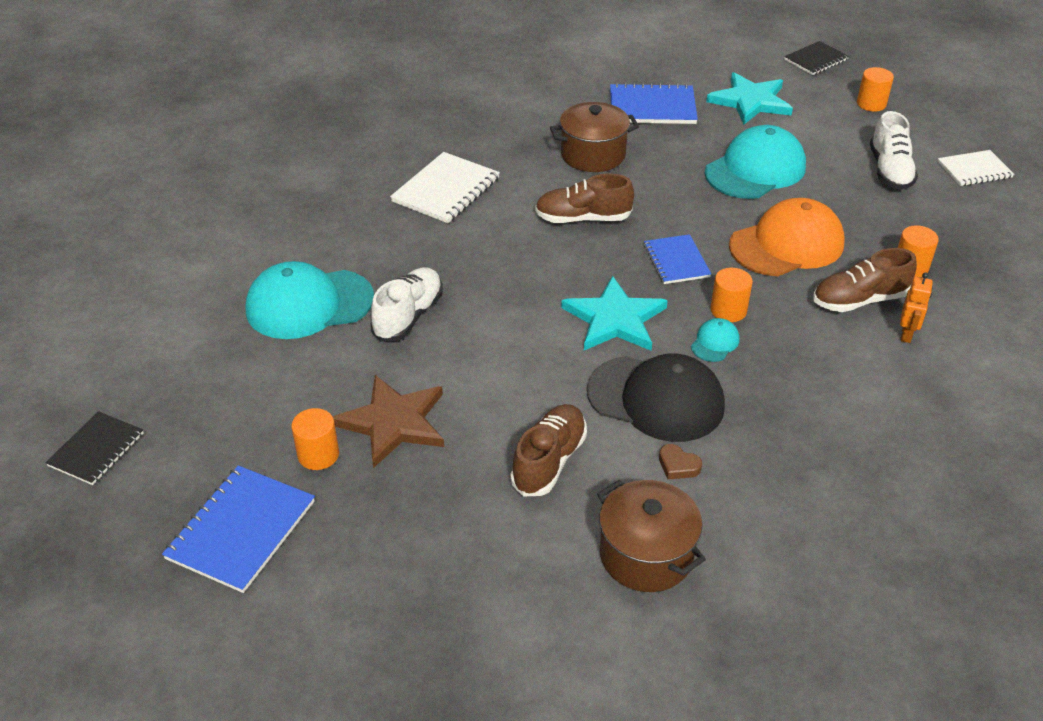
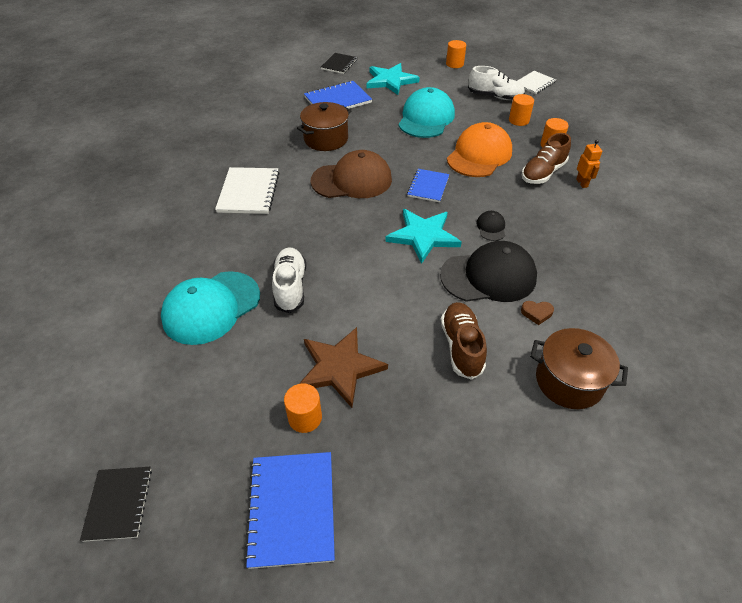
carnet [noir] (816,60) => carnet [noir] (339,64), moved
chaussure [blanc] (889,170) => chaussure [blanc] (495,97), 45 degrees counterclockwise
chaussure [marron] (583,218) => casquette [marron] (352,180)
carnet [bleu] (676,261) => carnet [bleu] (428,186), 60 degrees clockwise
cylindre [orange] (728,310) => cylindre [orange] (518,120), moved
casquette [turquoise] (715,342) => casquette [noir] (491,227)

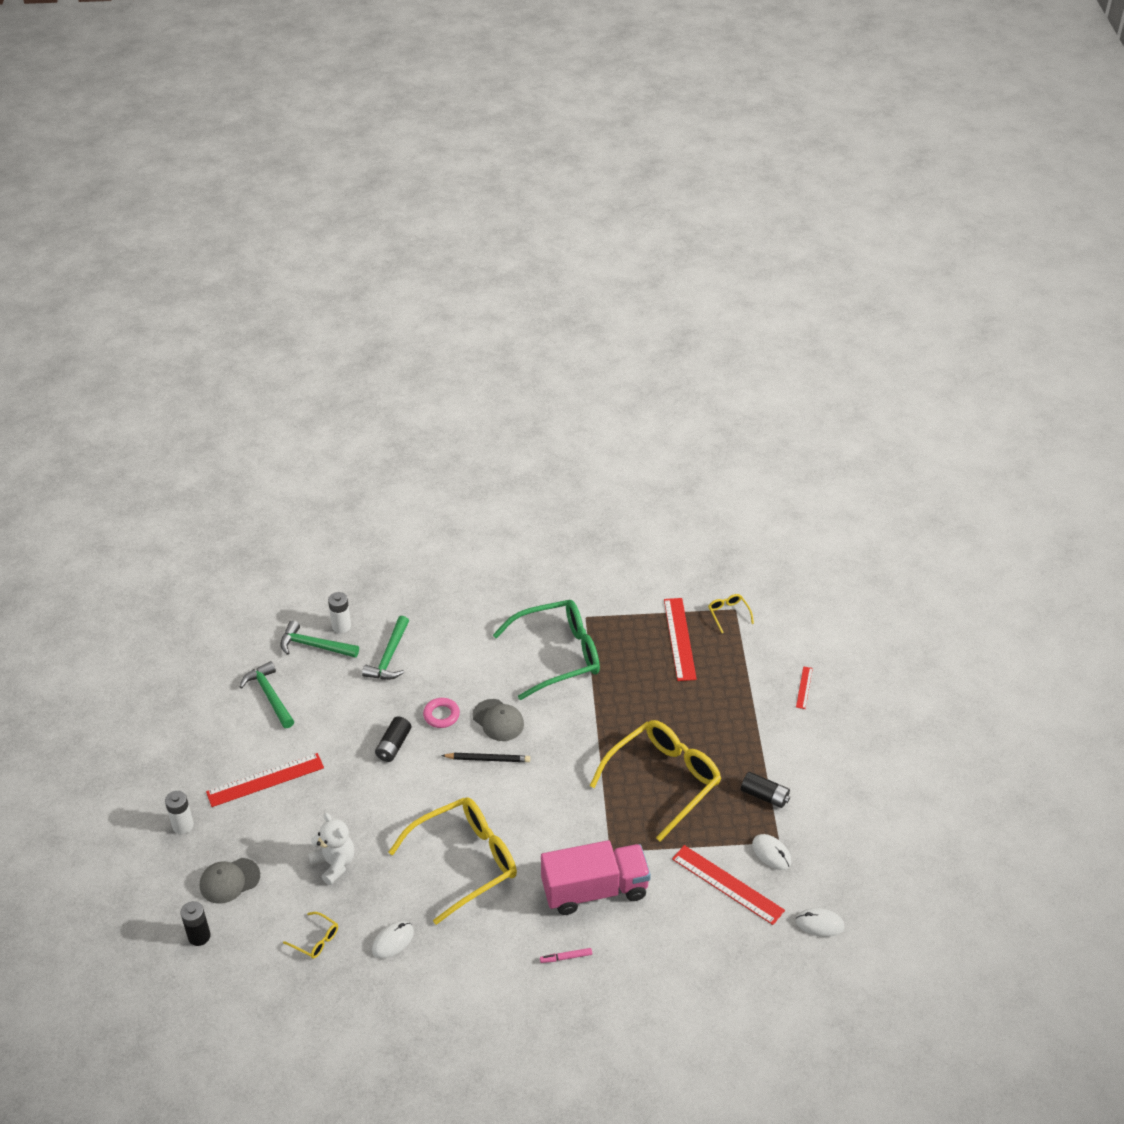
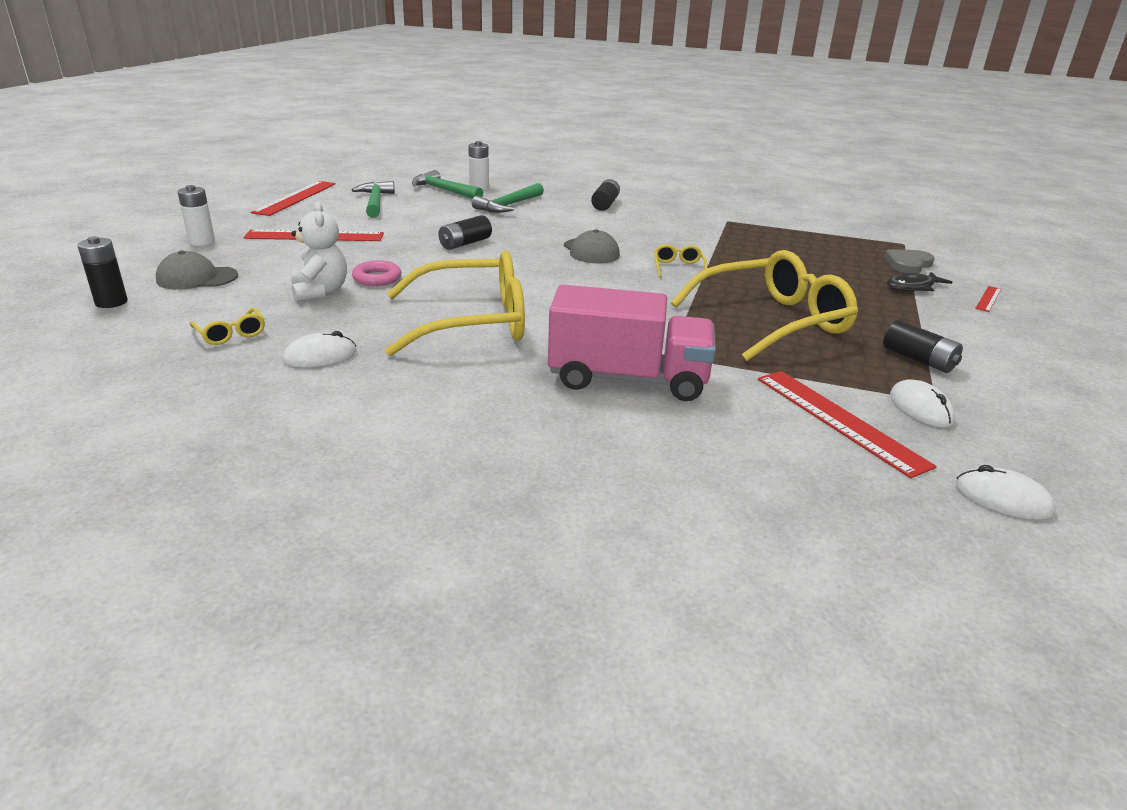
lunettes [jaune] (728,614) => lunettes [jaune] (678,268), moved
règle [rouge] (679,639) => règle [rouge] (295,198), moved
lunettes [vert] (558,655) => nothing
anneau [rose] (441,715) => anneau [rose] (377,278), moved
crayon [noir] (488,759) => nothing
feutre [rose] (566,957) => nothing
nothing => pile [noir] (605,204)
nothing => cœur [gris] (908,264)
nothing => poisson [noir] (913,287)

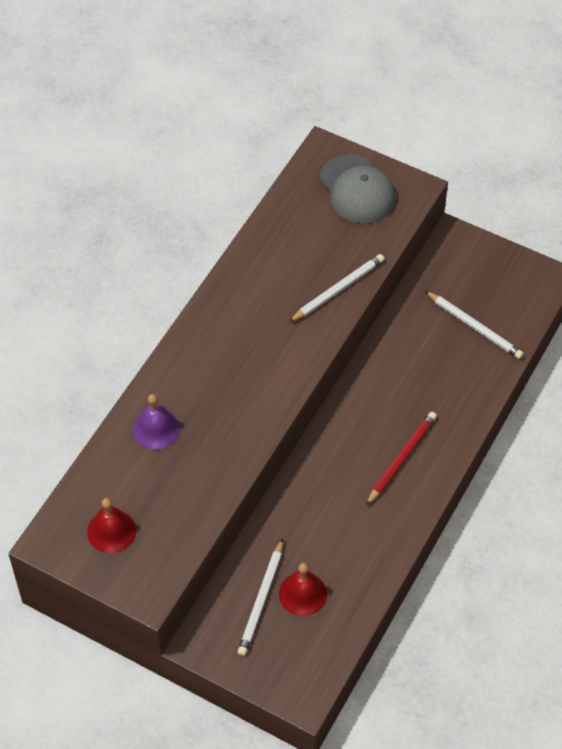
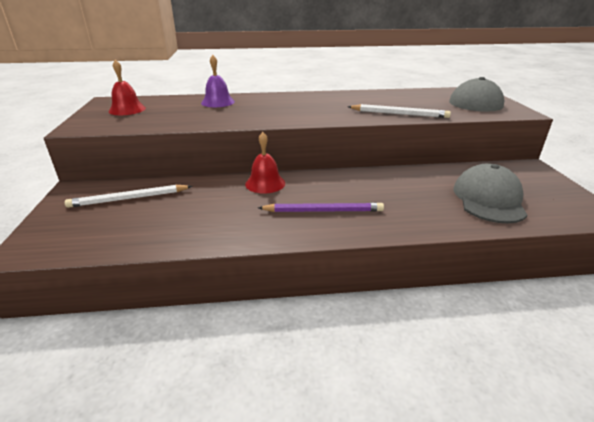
crayon [blanc] (475,327) => casquette [gris] (488,199)
crayon [rouge] (401,458) => crayon [violet] (323,211)
cloche [rouge] (302,594) => cloche [rouge] (265,183), moved

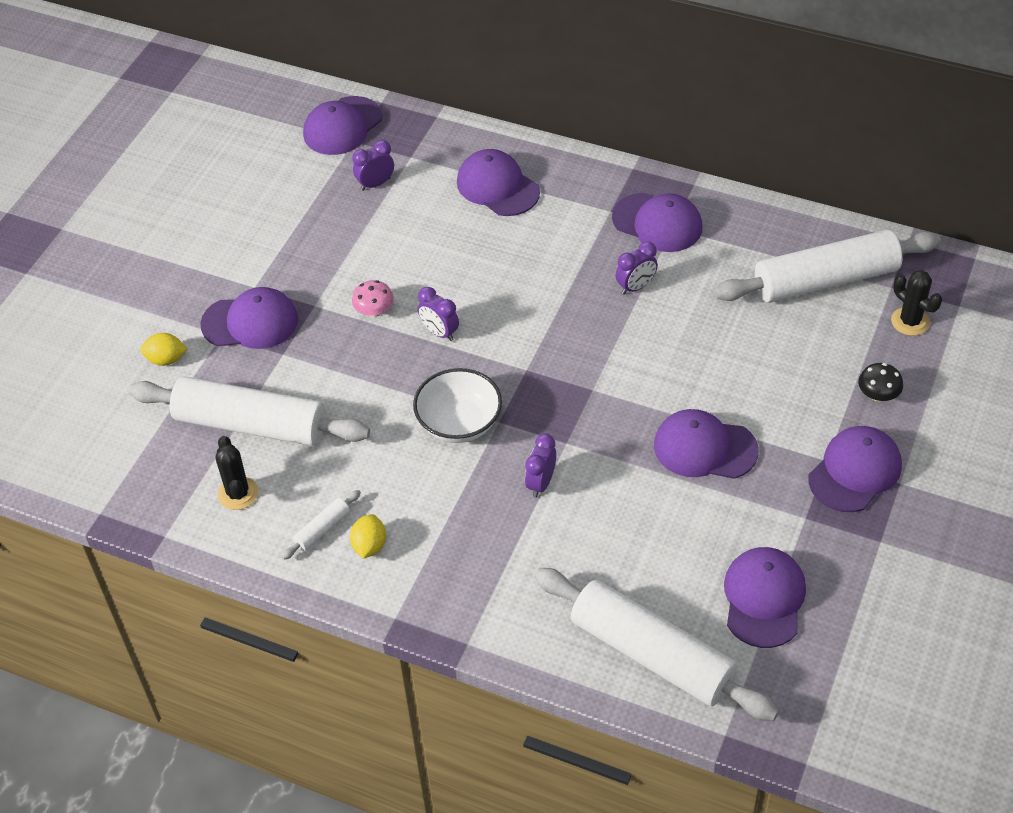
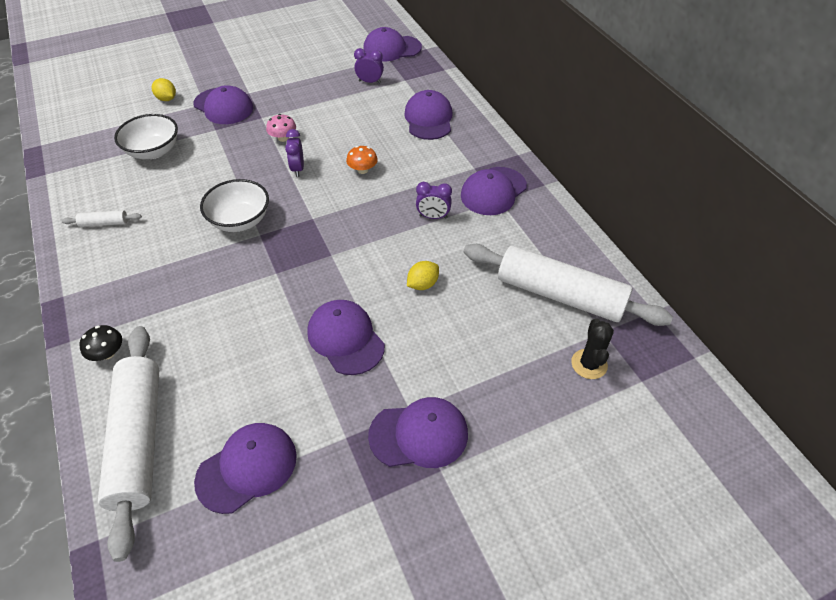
casquette [violet] (657,223) => casquette [violet] (493,191), 60 degrees clockwise
champignon [noir] (878,395) => champignon [noir] (107,353), moved
rouleau à pâtisserie [blanc] (251,424) => bol [blanc] (153,151)
réveil [violet] (541,483) => nothing
cactus [noir] (238,493) => nothing
citron [jaune] (369,546) => citron [jaune] (422,284), moved
nothing => champignon [orange] (362,170)

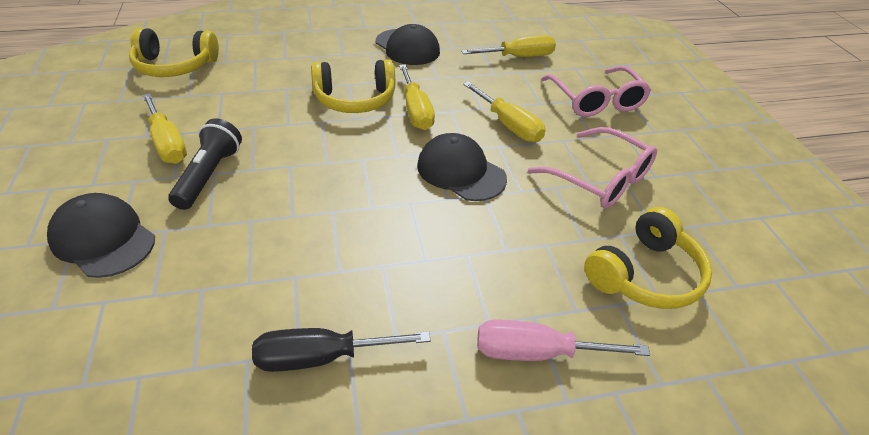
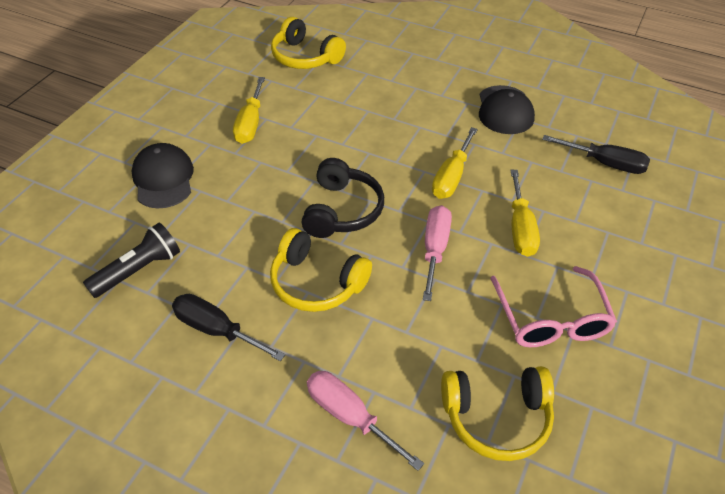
tournevis [jaune] (519,57) => tournevis [noir] (605,163)
casque audio [jaune] (355,99) => casque audio [jaune] (316,283), moved
lunettes [rose] (596,101) => nothing
lampe de poche [noir] (209,175) => lampe de poche [noir] (139,270), moved
casquette [noir] (460,172) => tournevis [rose] (435,249)
nothing => casque audio [noir] (342,210)

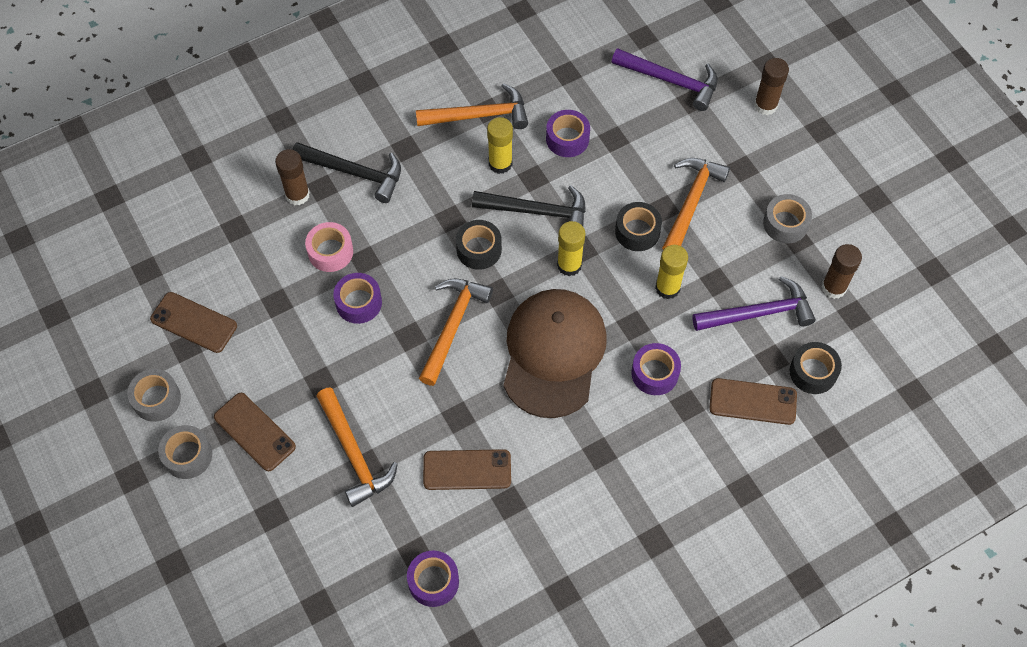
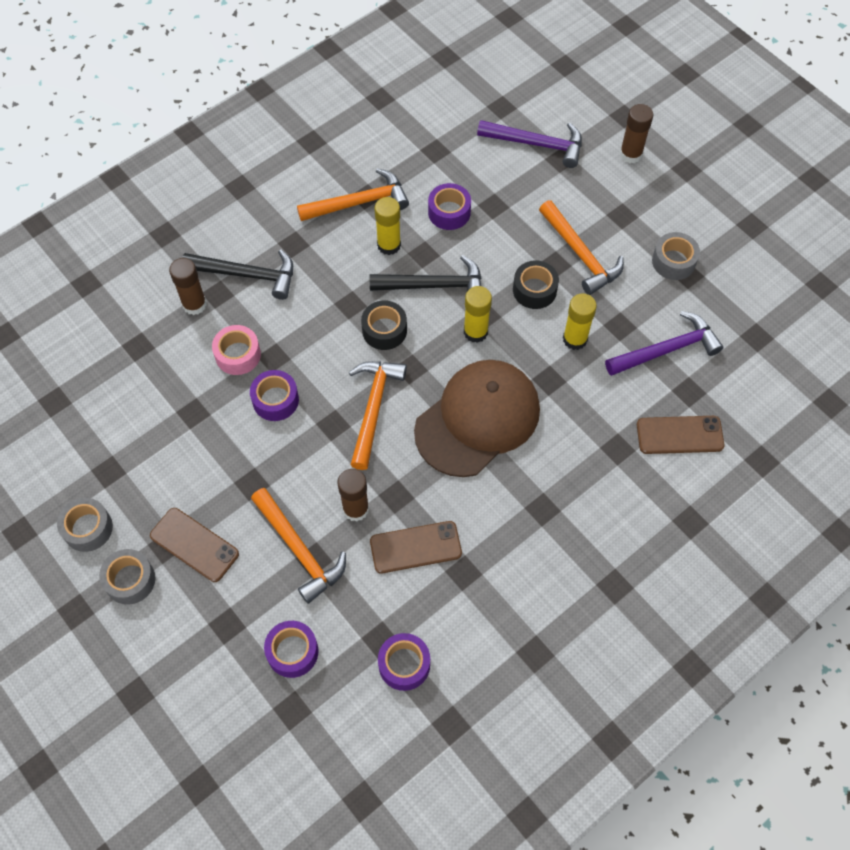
marteau [orange] (691,202) => marteau [orange] (580,254), 135 degrees clockwise
bâton de colle [marron] (833,287) => bâton de colle [marron] (355,509), moved
casquette [marron] (553,353) => casquette [marron] (477,419), 45 degrees clockwise
téléphone [marron] (194,322) => nothing
ruban adhésif [noir] (813,372) => nothing
ruban adhésif [violet] (655,373) => ruban adhésif [violet] (292,652), moved

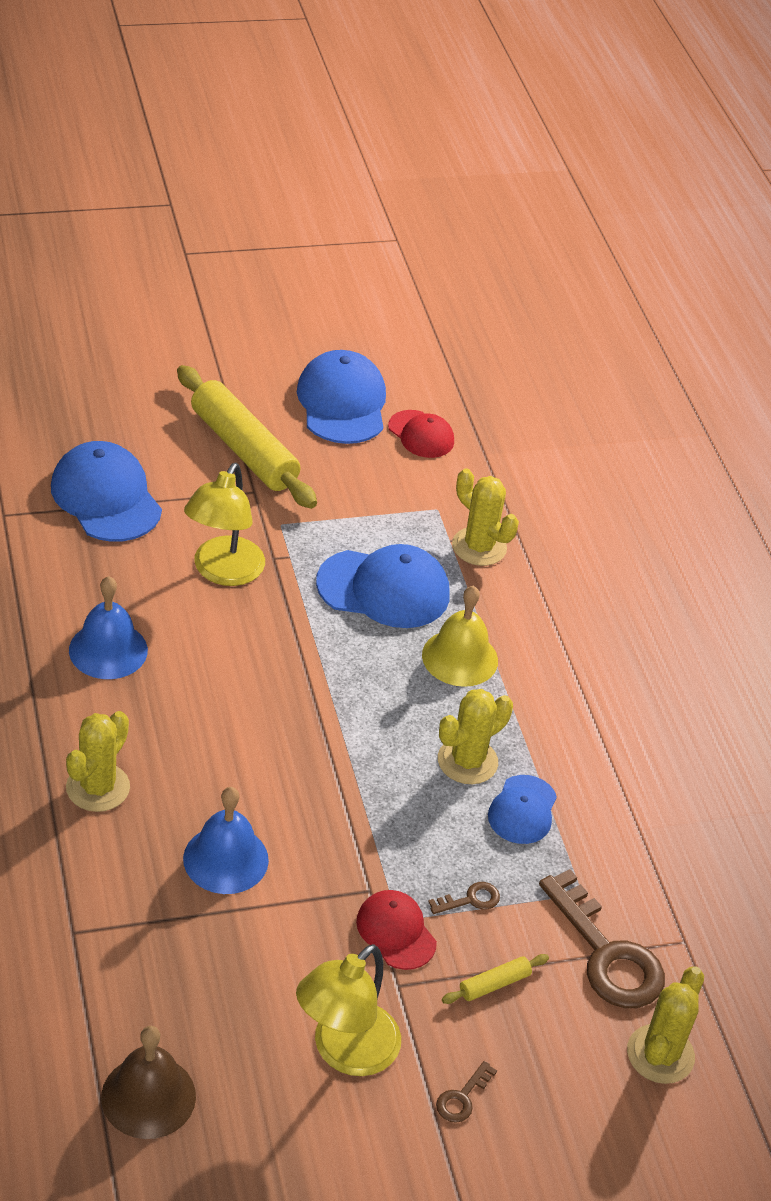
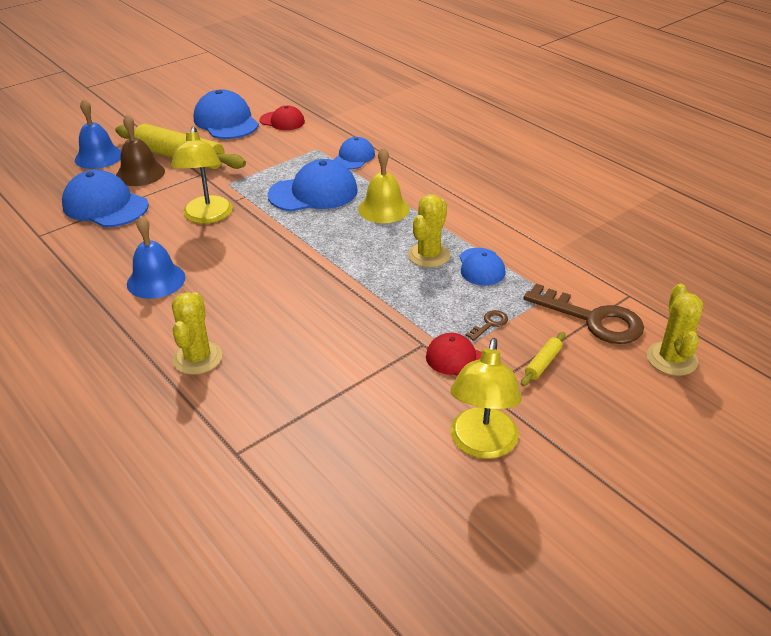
cactus [jaune] (479,547) => casquette [bleu] (354,157)
cloche [bleu] (226,859) => cloche [bleu] (98,157), moved
cloche [marron] (148,1096) => cloche [marron] (140,173), moved
clé [marron] (462,1097) => nothing

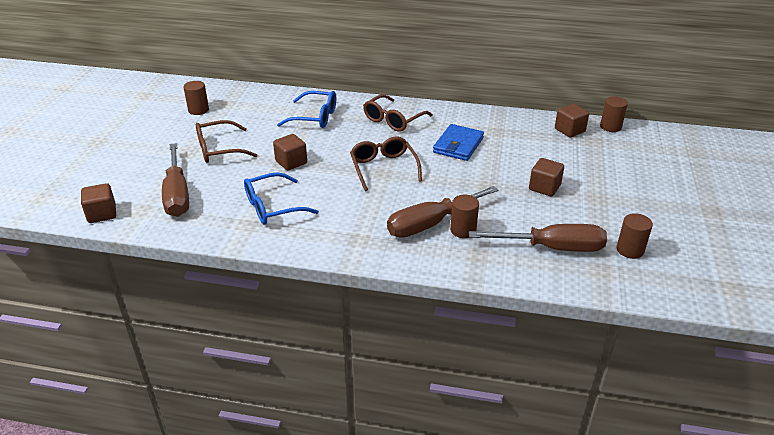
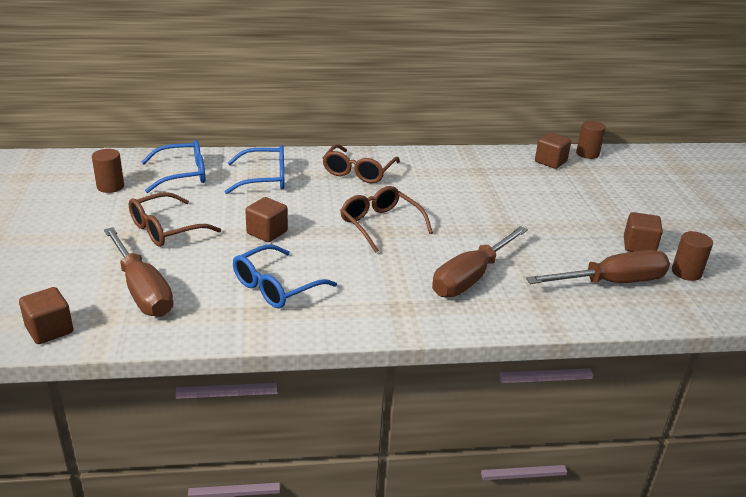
portefeuille [bleu] (458,145) => nothing
cube [marron] (544,187) => cube [marron] (639,246), moved
cylindre [marron] (463,230) => nothing
nothing => lunettes [bleu] (182,174)

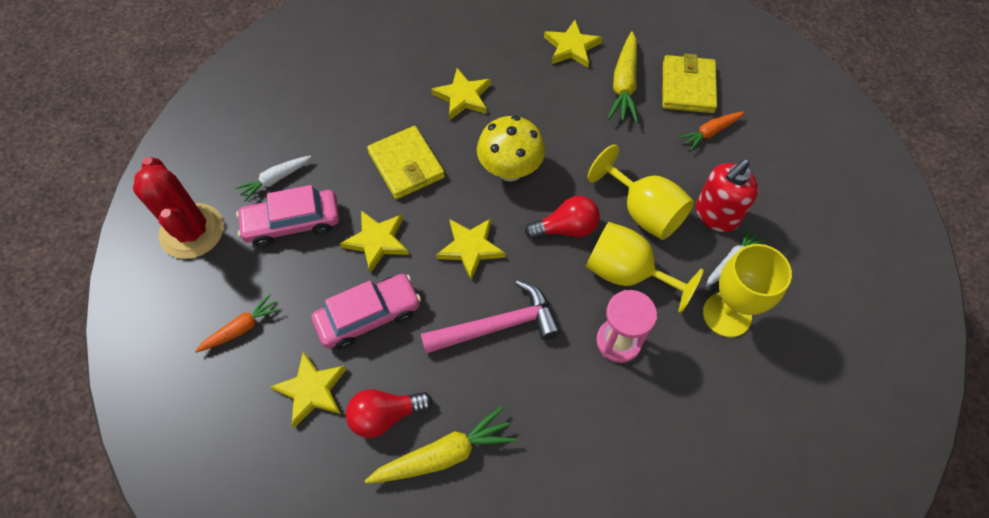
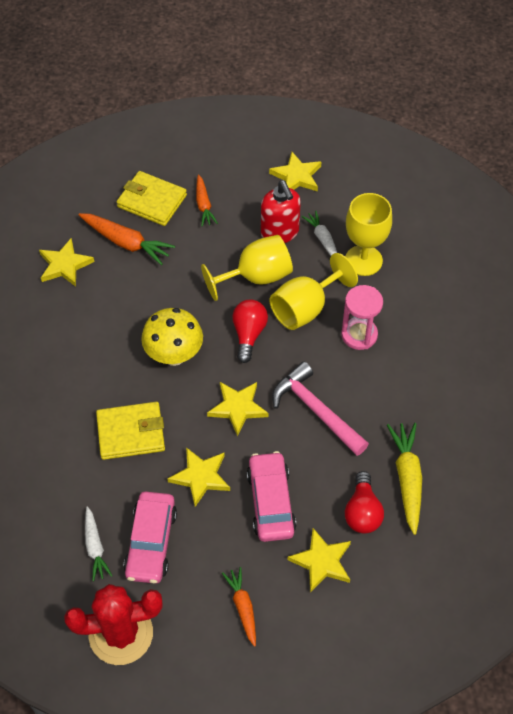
carotte [jaune] (624,84) => carotte [orange] (126,243)
étoile [jaune] (463,97) => étoile [jaune] (296,176), moved
marteau [rose] (497,326) => marteau [rose] (316,410), 45 degrees counterclockwise

